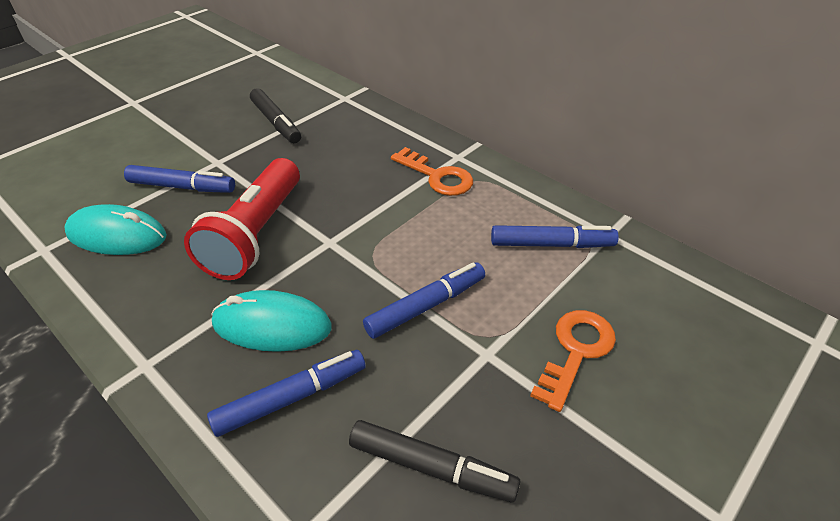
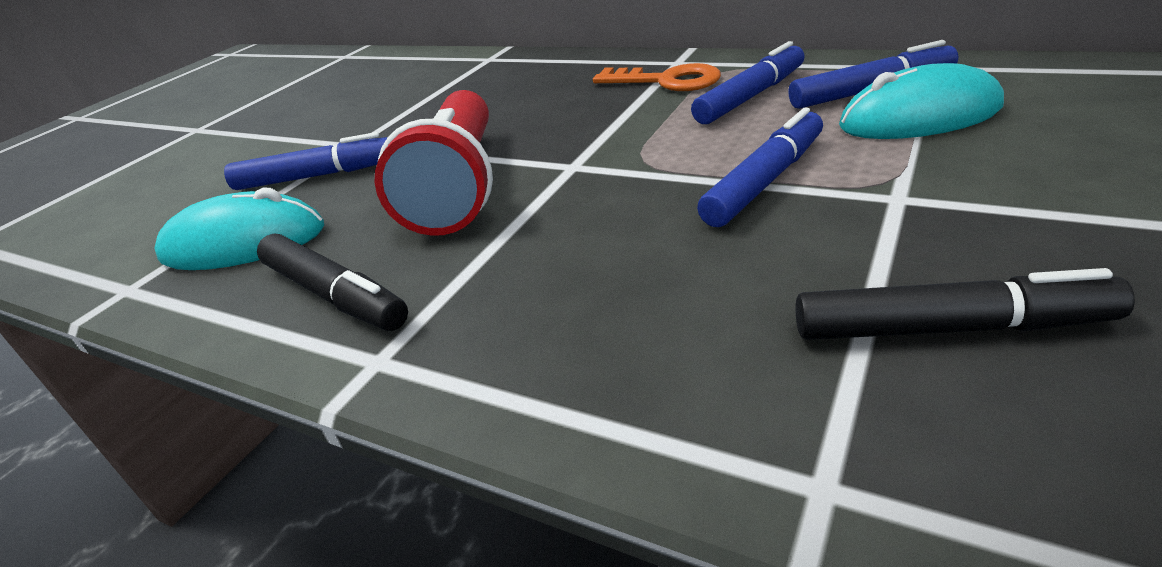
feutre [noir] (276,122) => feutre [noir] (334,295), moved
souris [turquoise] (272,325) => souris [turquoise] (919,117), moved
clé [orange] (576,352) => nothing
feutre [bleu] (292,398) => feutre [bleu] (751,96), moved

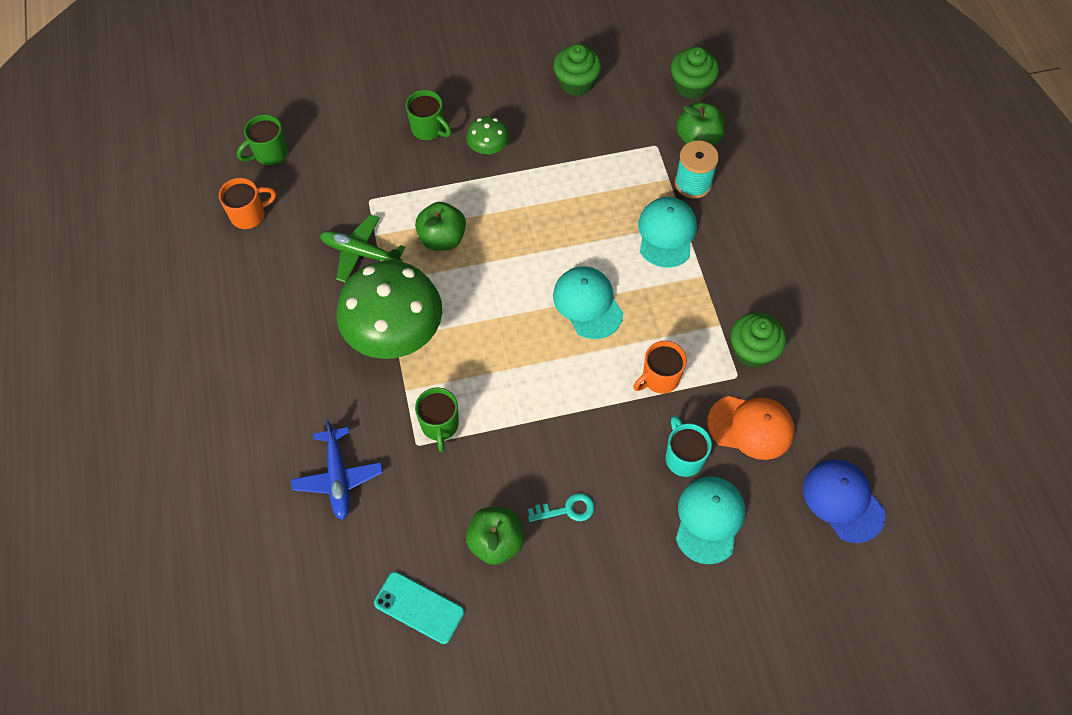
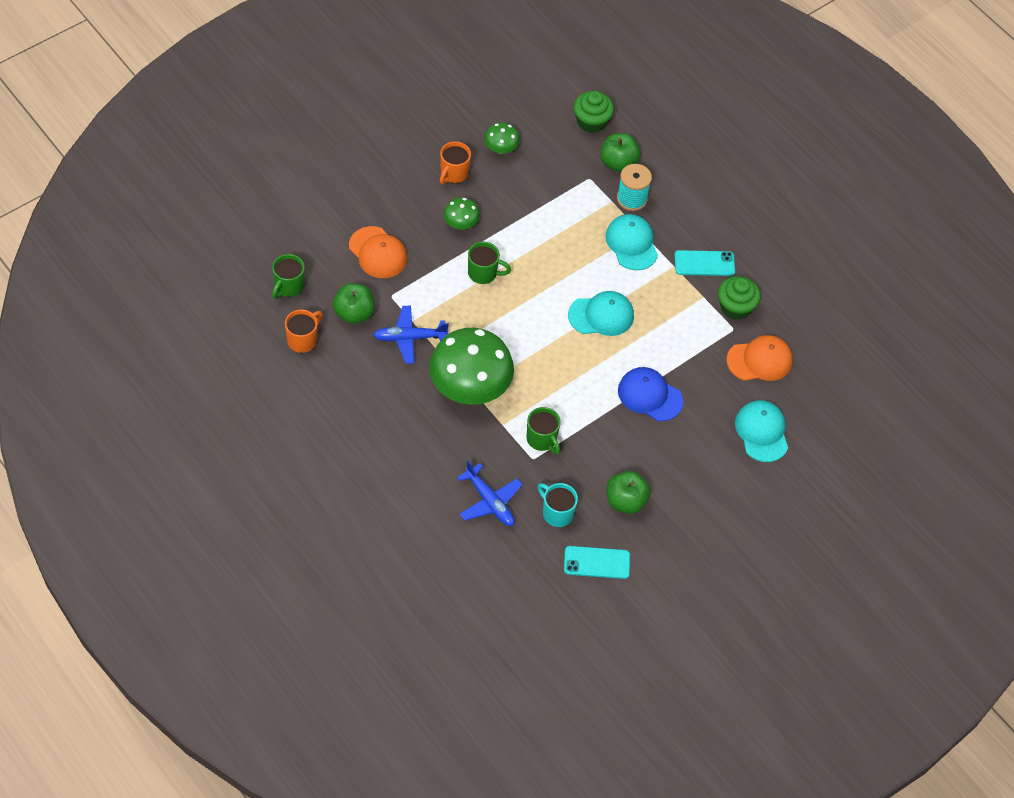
muffin [vert] (576,82) => champignon [vert] (501,148)
tasse [vert] (428,129) => tasse [vert] (483,273), moved
pomme [vert] (442,238) => pomme [vert] (354,313), moved
avion [vert] (360,253) => avion [bleu] (409,338)
casquette [turquoise] (587,304) => casquette [turquoise] (601,315), 135 degrees clockwise
tasse [orange] (659,378) => tasse [orange] (453,174), moved
tasse [turquoise] (683,457) => tasse [turquoise] (557,513), moved
casquette [bleu] (843,501) => casquette [bleu] (650,395), moved
clé [turquoise] (567,509) => nothing
nothing => casquette [orange] (378,253)
nothing => téléphone [turquoise] (704,263)

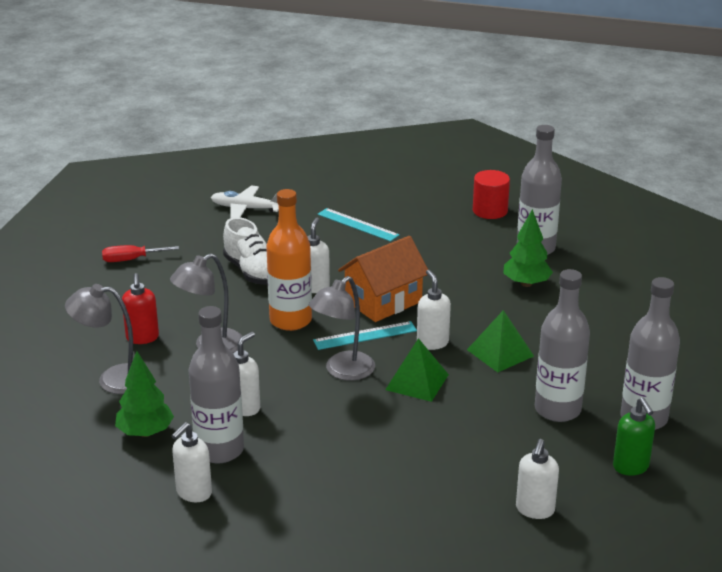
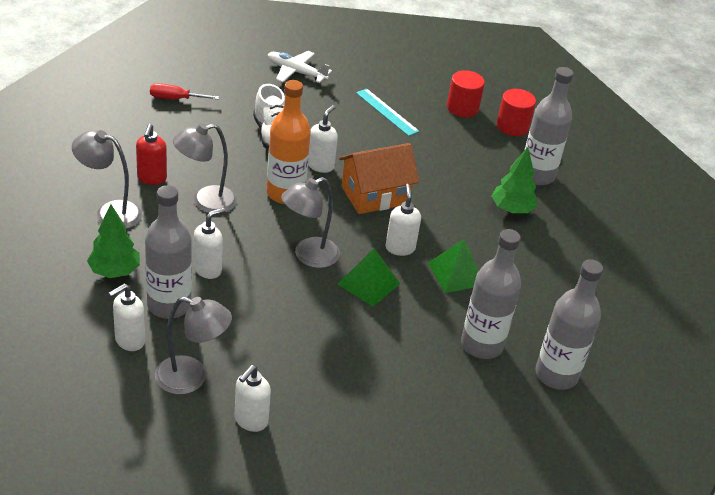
règle [turquoise] (365,336) => nothing
distributeur de savon [vert] (631,467) => nothing
distributeur de savon [blanc] (534,510) => distributeur de savon [blanc] (250,421), moved
nothing => cylindre [rouge] (462,108)
nothing => lampe [gris] (191,378)

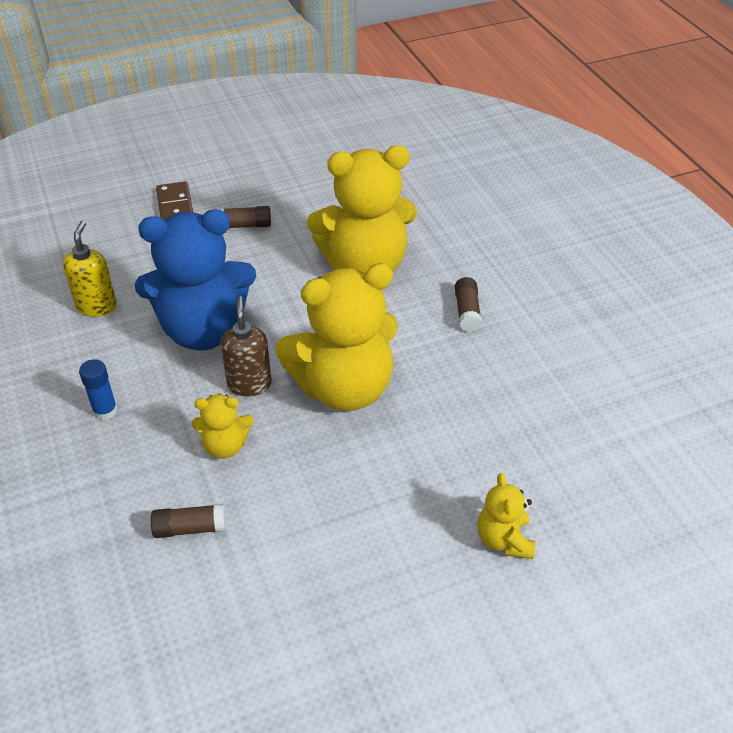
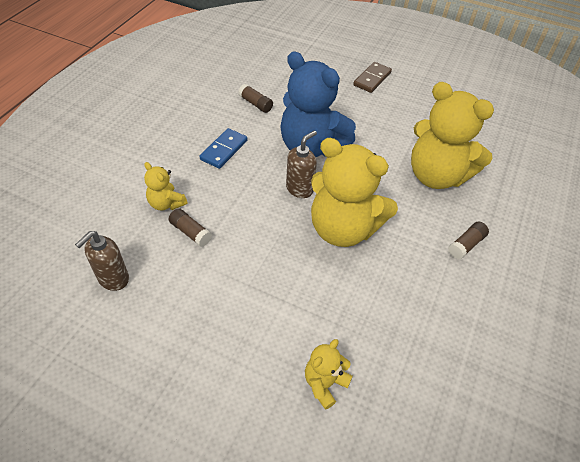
bâton de colle [marron] (245,225) => bâton de colle [marron] (255,104), moved
distributeur de savon [jaune] (97,306) => nothing
bâton de colle [bleu] (105,411) => domino [bleu] (224,150)
ours en peluche [jaune] (225,446) => ours en peluche [jaune] (166,203), moved
nothing => distributeur de savon [marron] (113,279)

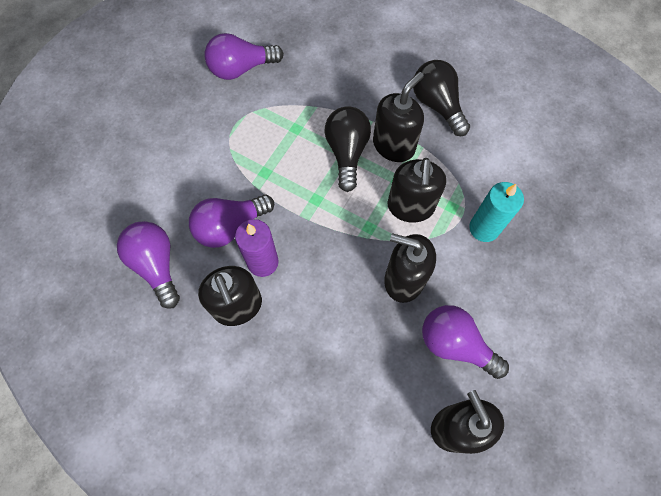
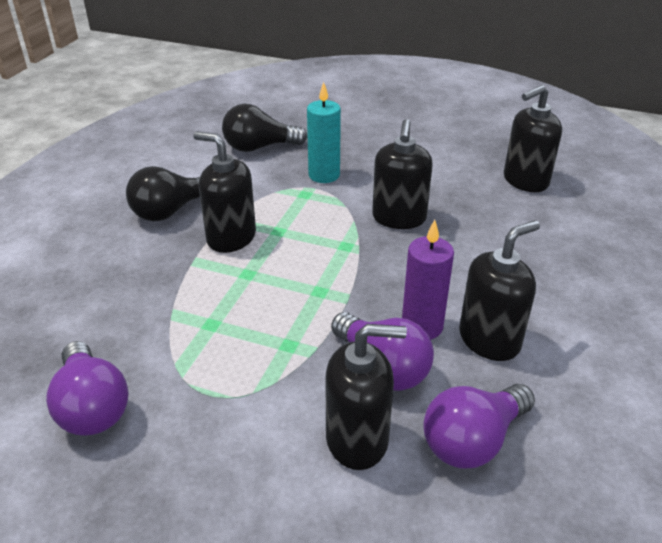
ampoule [noir] (347,152) => ampoule [noir] (259,147), moved
distributeur de savon [noir] (410,206) => distributeur de savon [noir] (357,439), moved
ampoule [violet] (455,344) => nothing

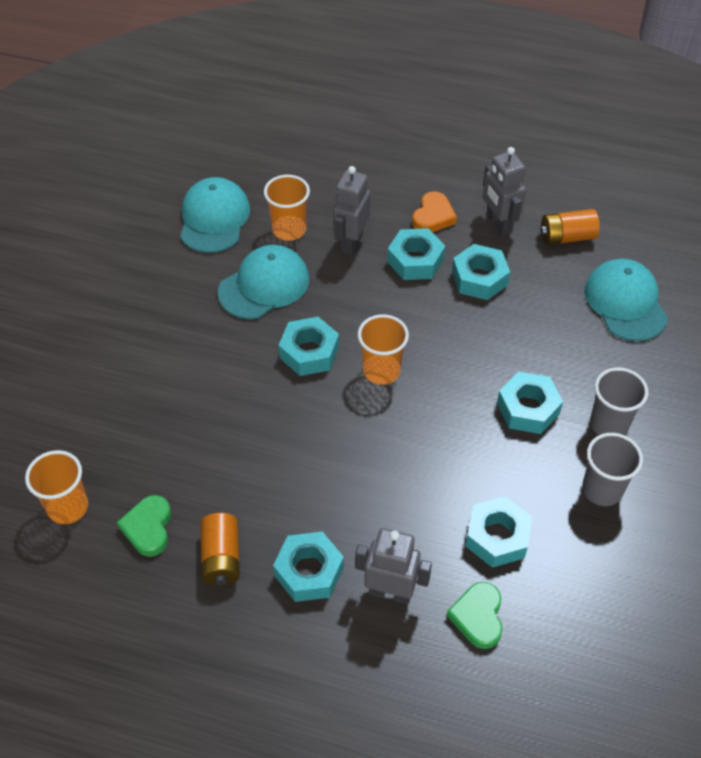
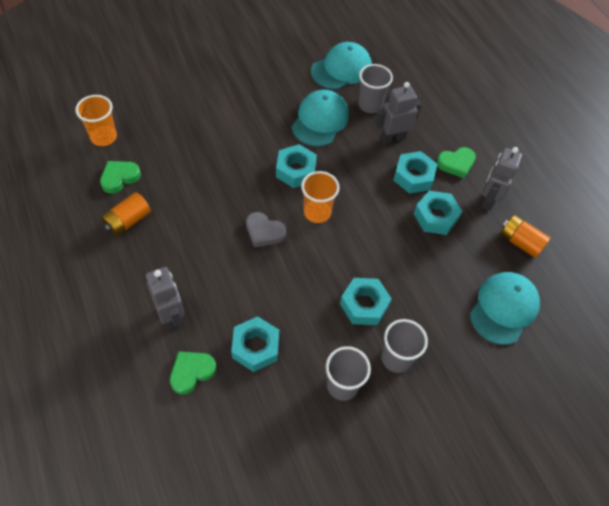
gobelet [orange] (289,230) => gobelet [gris] (370,105)
cœur [orange] (433,216) => cœur [vert] (456,164)
casquette [turquoise] (264,285) => casquette [turquoise] (320,120), 75 degrees counterclockwise
écrou [turquoise] (309,571) => nothing
nothing => cœur [gris] (264,232)

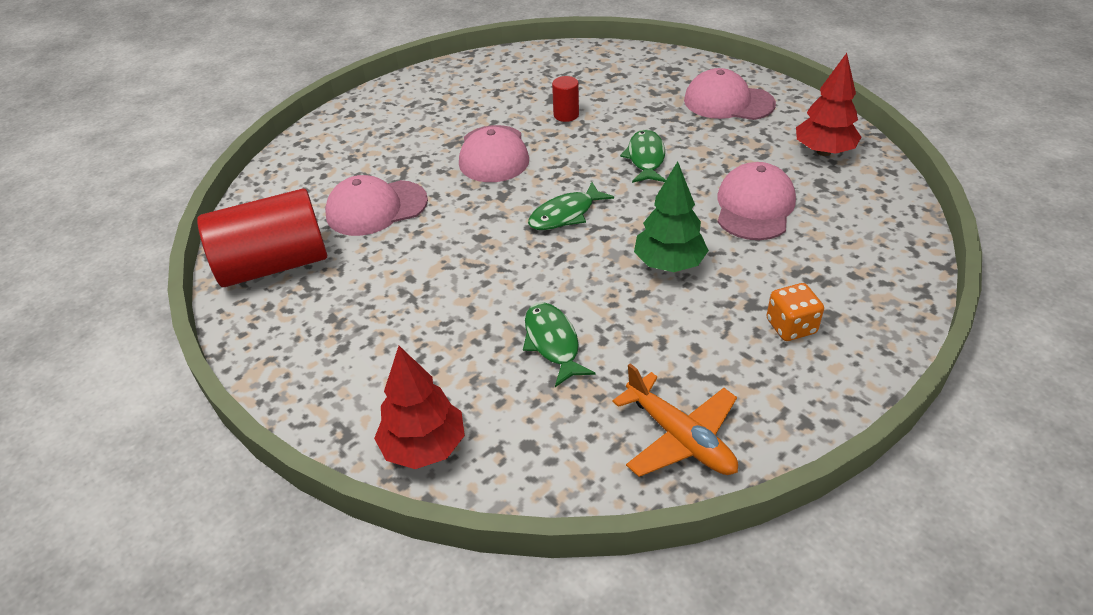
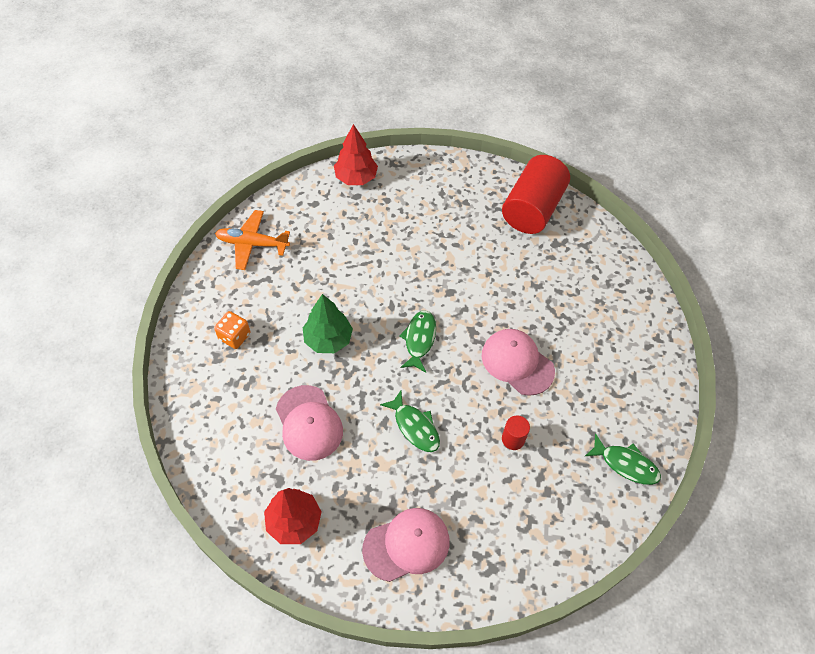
casquette [rose] (376,208) => nothing
poisson [vert] (553,343) => poisson [vert] (626,464), moved

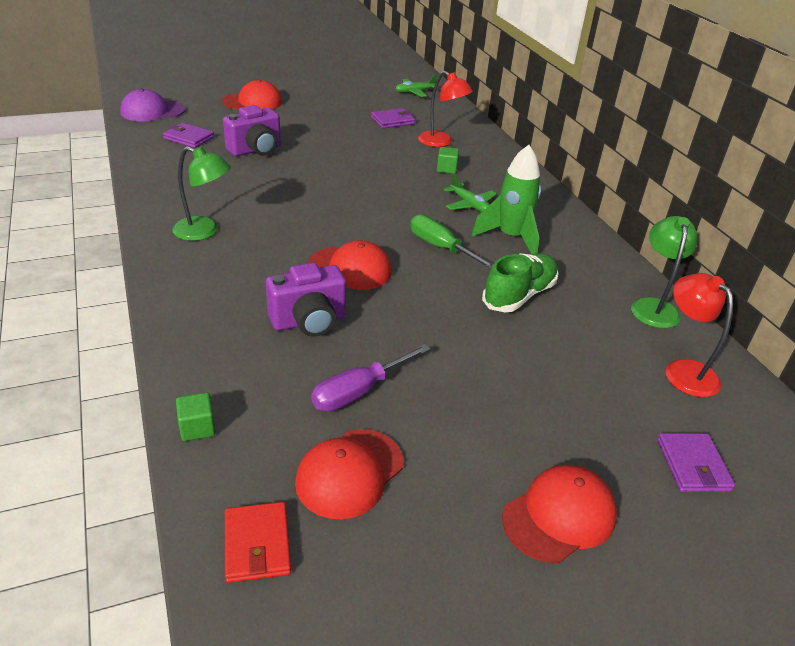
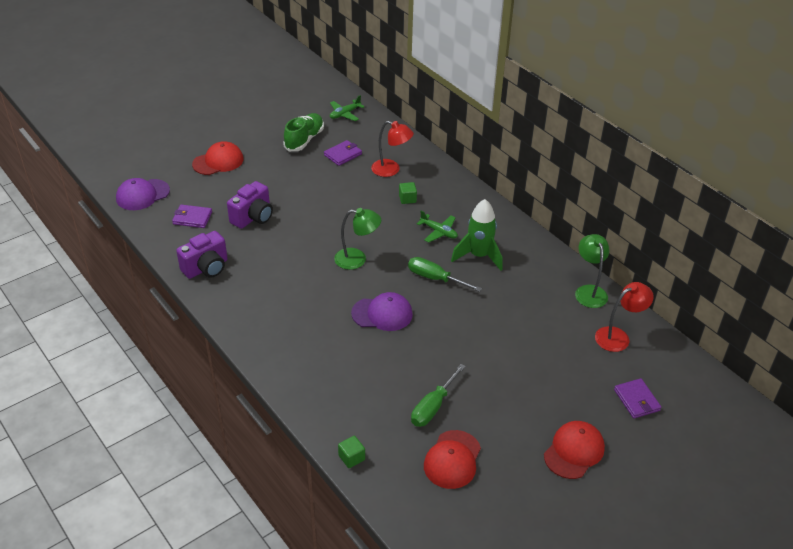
lampe [vert] (204,232) => lampe [vert] (357,259), moved
casquette [rouge] (350,268) => casquette [violet] (382,314)
chaussure [vert] (519,295) => chaussure [vert] (304,140), moved
appareil photo [violet] (309,321) => appareil photo [violet] (206,268), moved
lampe [rouge] (683,371) => lampe [rouge] (618,336), 105 degrees clockwise
tournevis [violet] (359,391) => tournevis [vert] (433,406)
portefeuille [rouge] (257,544) => nothing

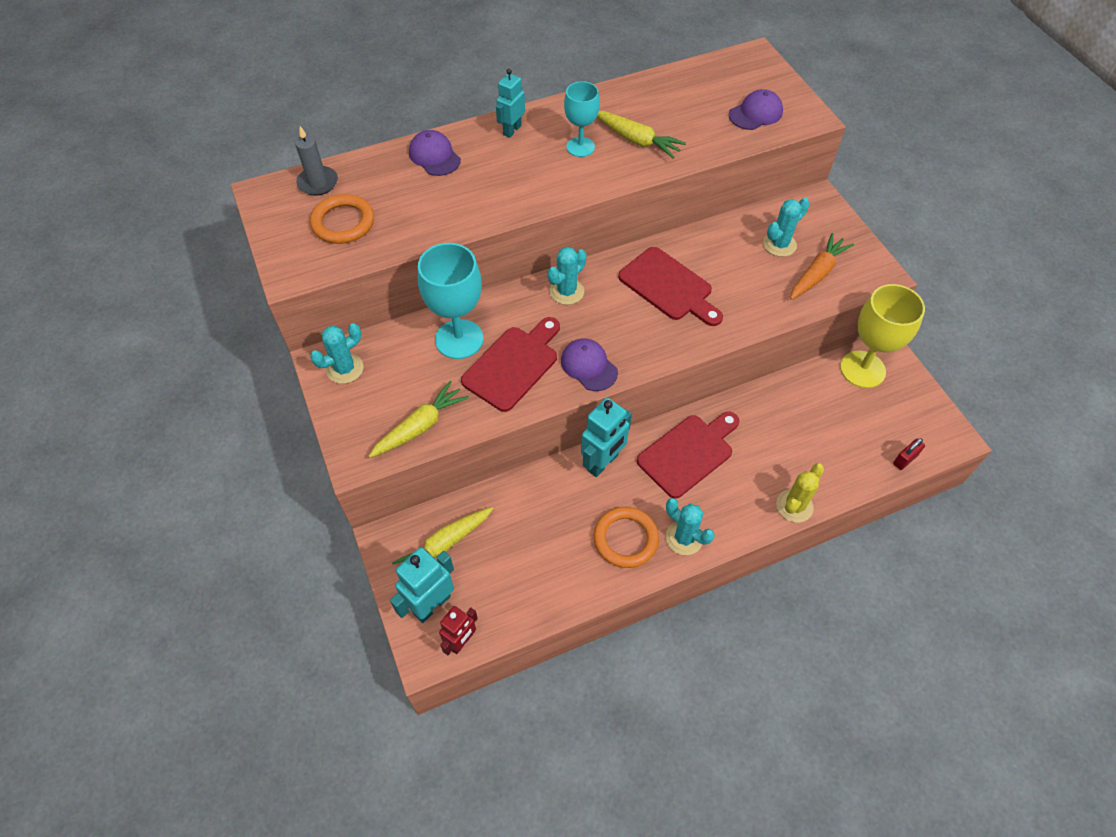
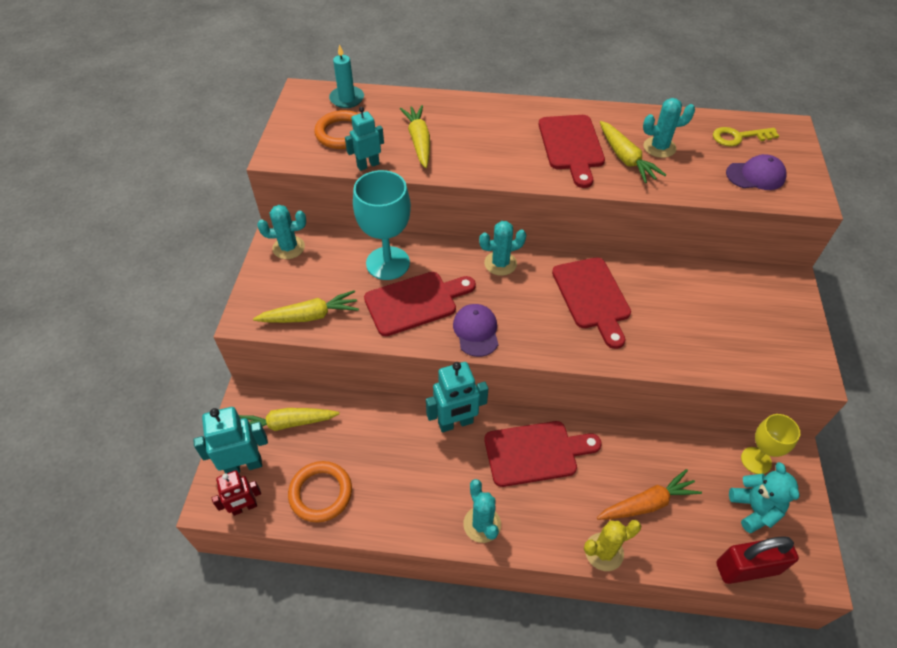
robot [turquoise] (512,130) => robot [turquoise] (368,165), moved
verre à pied [turquoise] (580,147) => planche à découper [rouge] (571,146)
bougie [gris] (318,183) => bougie [turquoise] (347,99)
casquette [violet] (434,156) => nothing
cactus [turquoise] (779,244) => cactus [turquoise] (659,147), moved
carotte [orange] (817,273) => carotte [orange] (647,503), moved
verre à pied [jaune] (862,369) => verre à pied [jaune] (756,460), x0.62
cadenas [rouge] (905,459) => cadenas [rouge] (747,568), x1.98
anneau [orange] (625,539) => anneau [orange] (321,493), moved
nothing => carotte [jaune] (419,141)
nothing => clé [jaune] (739,137)
nothing => ours en peluche [turquoise] (754,509)

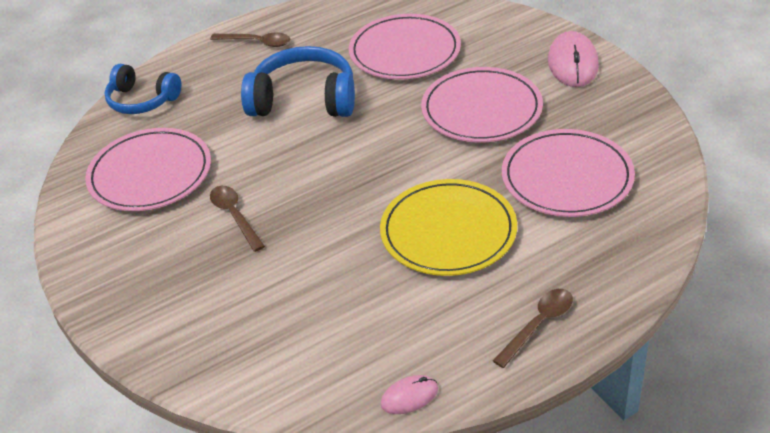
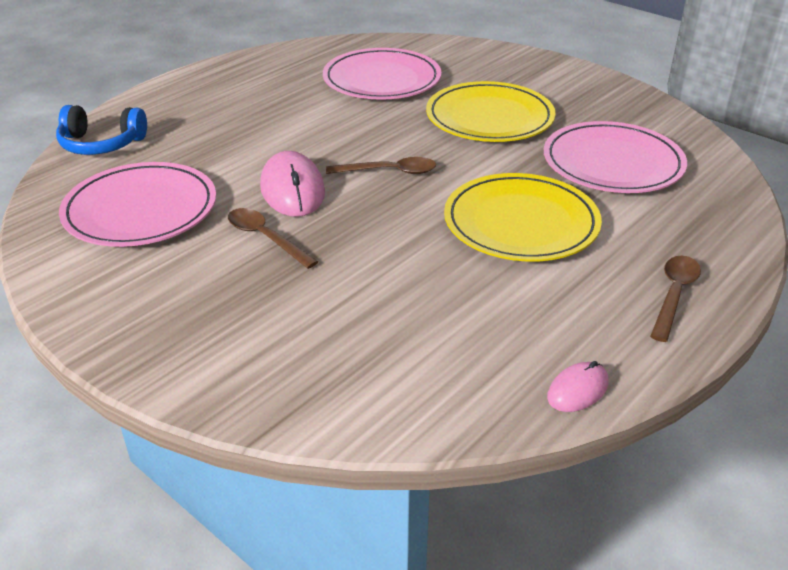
souris [rose] (572,63) => souris [rose] (292,189), moved
cuillère [marron] (257,42) => cuillère [marron] (389,172), moved
casque audio [bleu] (304,100) => nothing
assiette [rose] (481,110) => assiette [jaune] (489,118)

